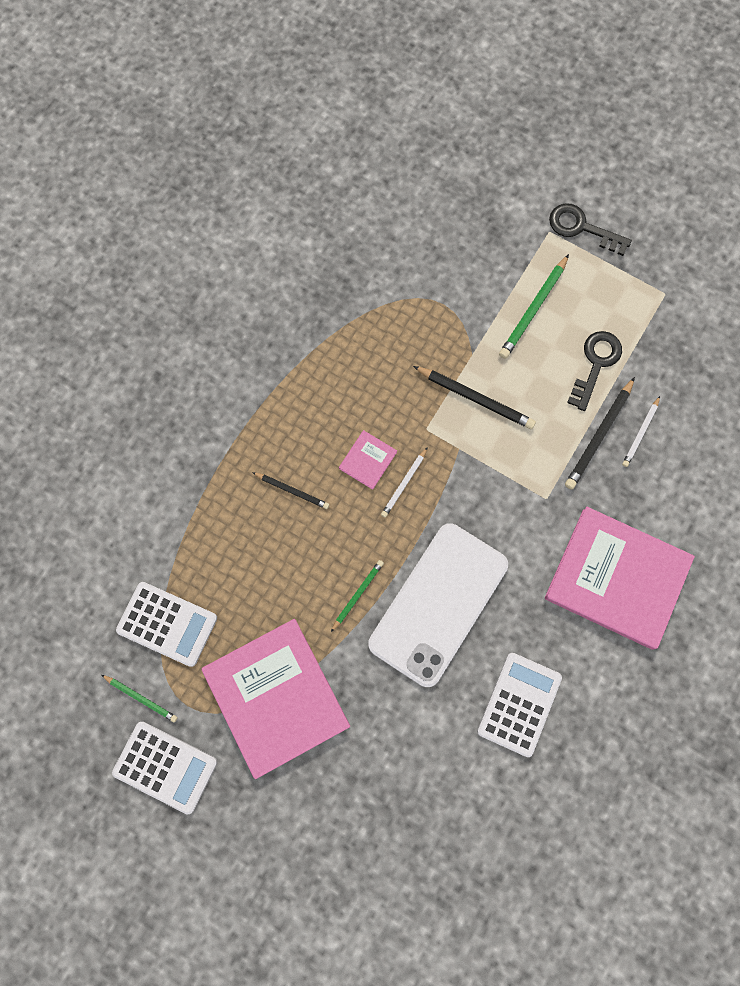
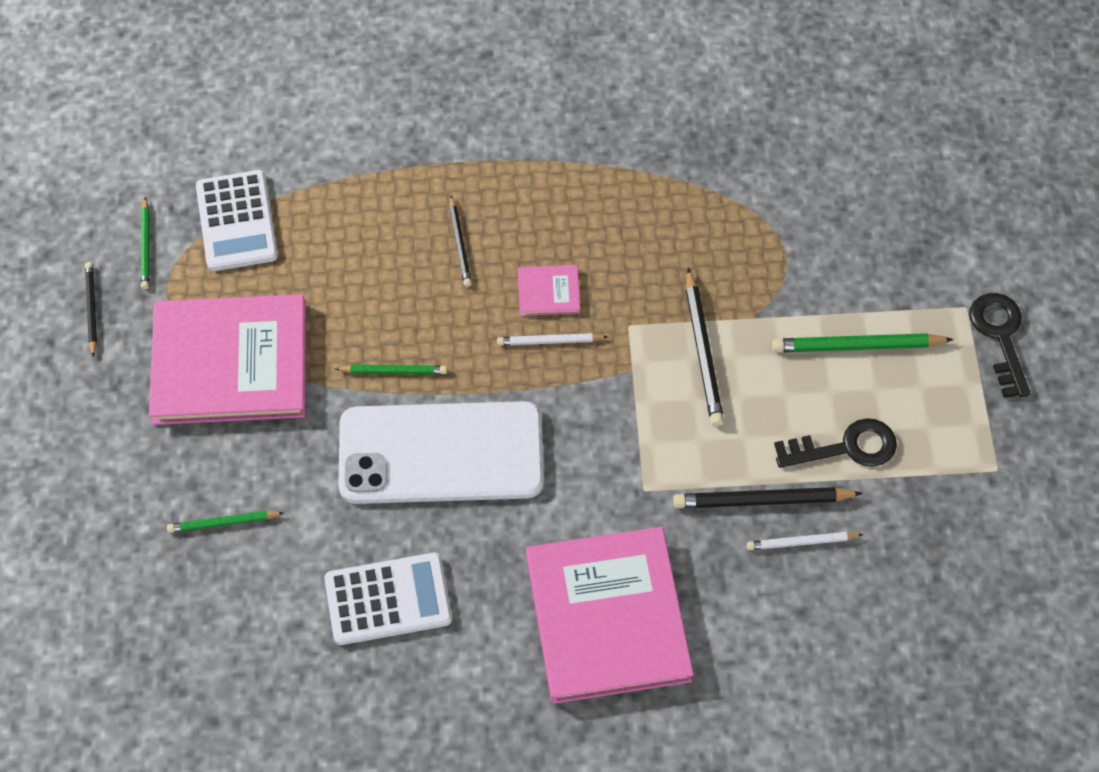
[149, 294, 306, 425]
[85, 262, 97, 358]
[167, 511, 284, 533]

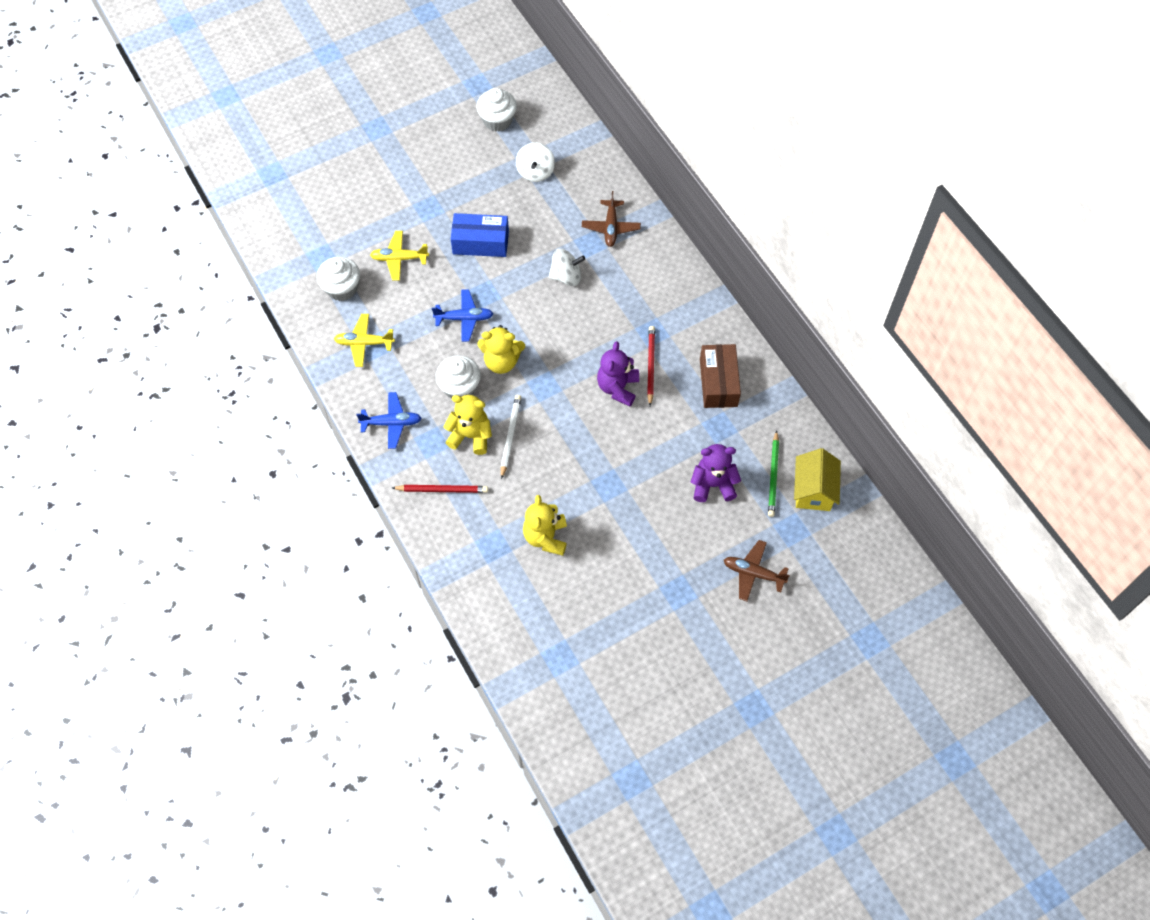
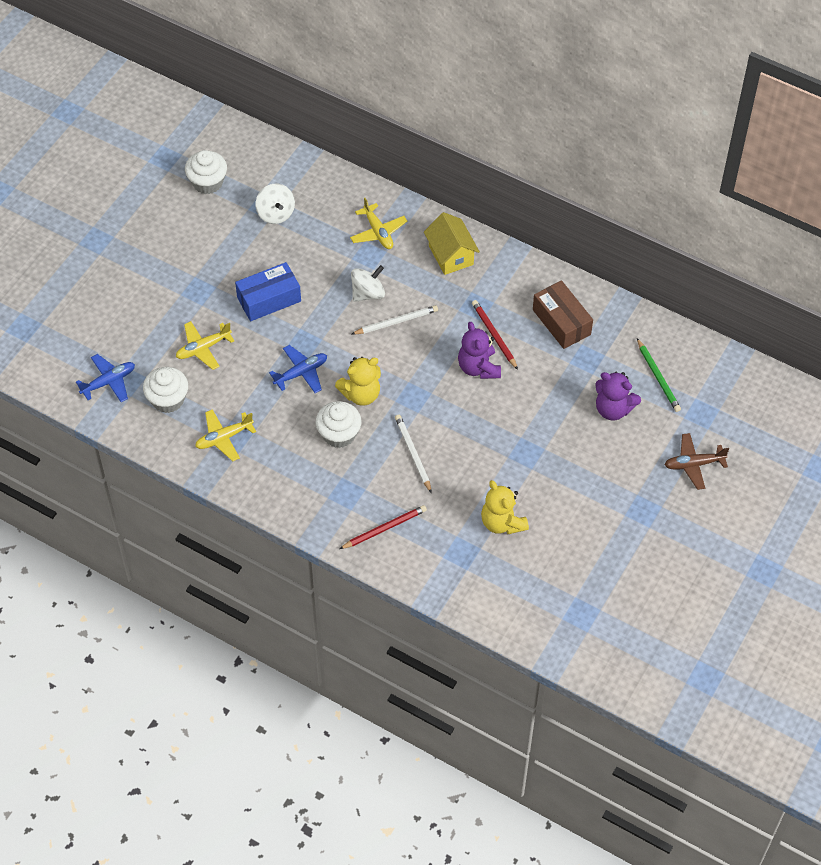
[350, 198, 407, 249]
[76, 354, 135, 402]
[444, 395, 492, 455] (first image)
[595, 372, 641, 420]
[424, 212, 480, 275]
[352, 305, 438, 334]

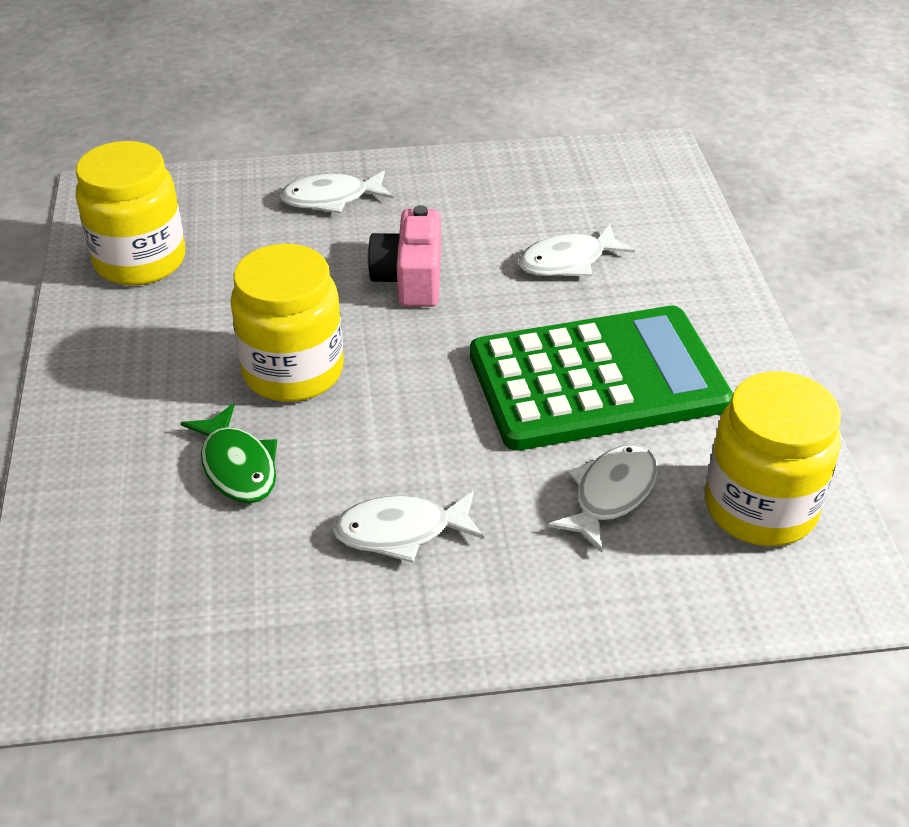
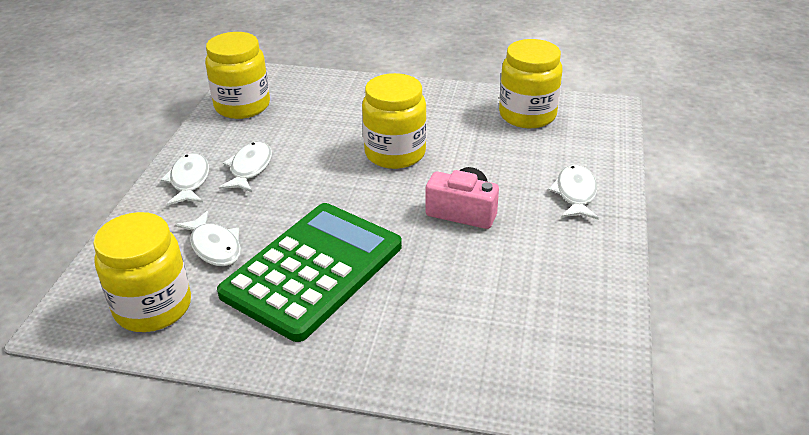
[161, 153, 209, 205]
[217, 203, 402, 342]
[181, 404, 277, 503] (first image)
[205, 32, 270, 119]

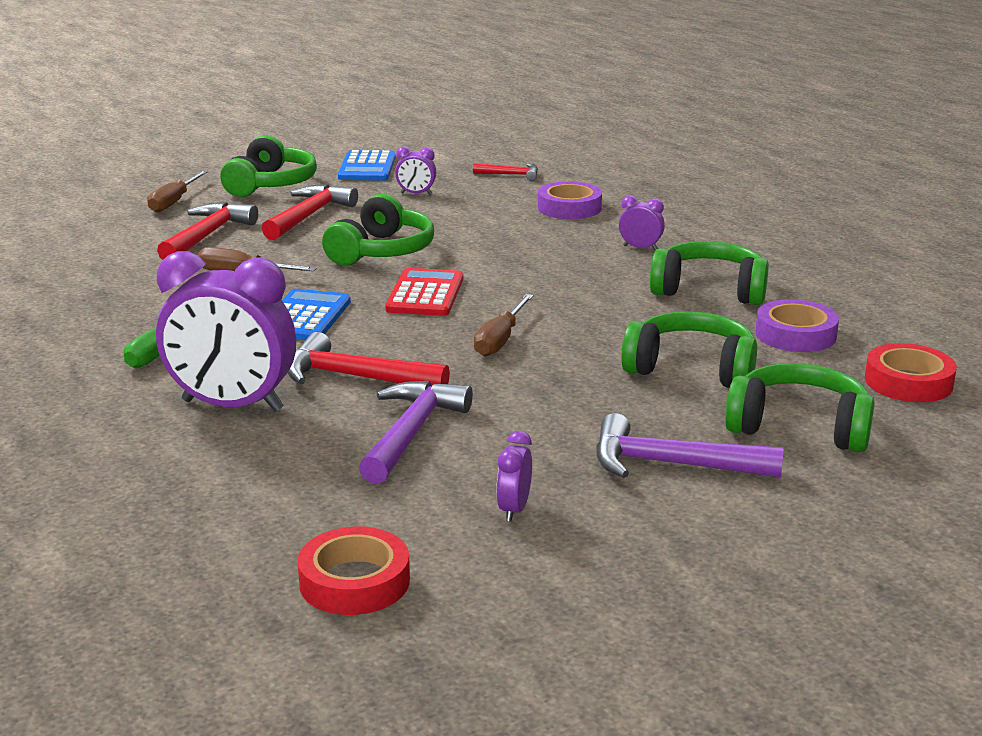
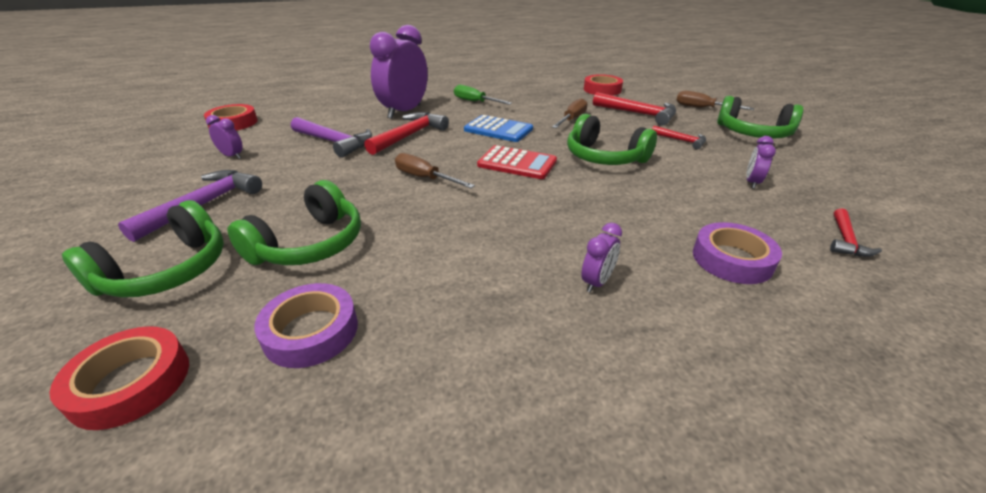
[338, 150, 396, 181] (first image)
[652, 126, 706, 149]
[650, 241, 769, 305] (first image)
[584, 74, 623, 96]

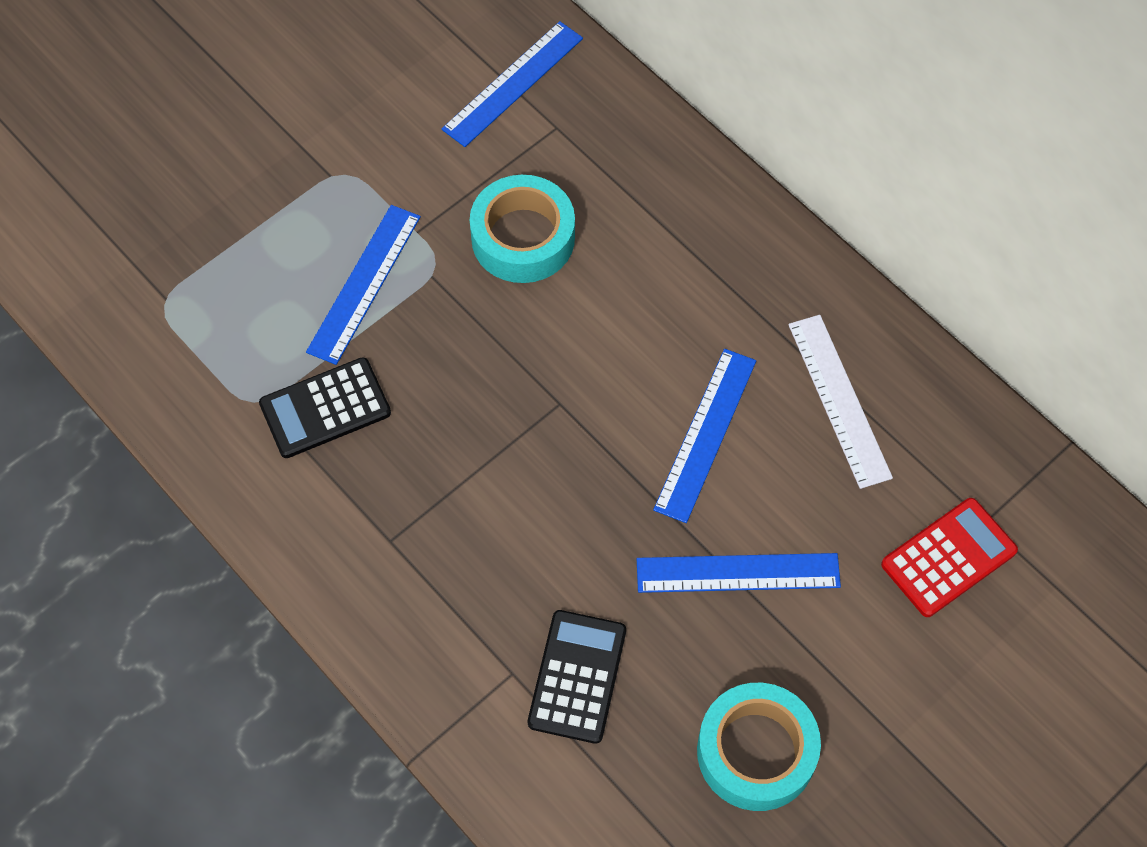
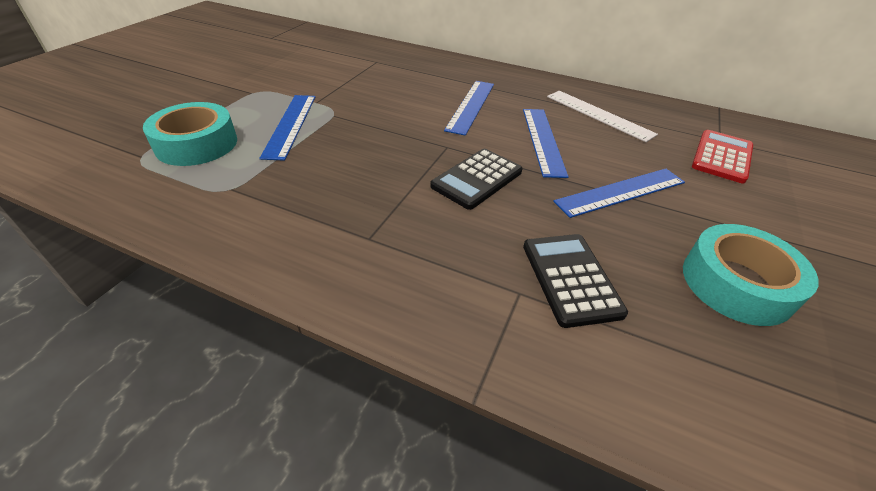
[444, 81, 494, 136]
[143, 102, 237, 166]
[430, 149, 522, 210]

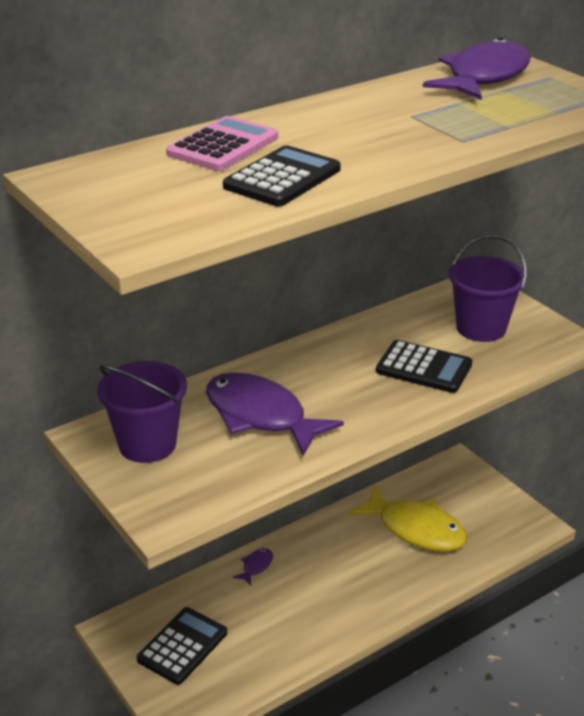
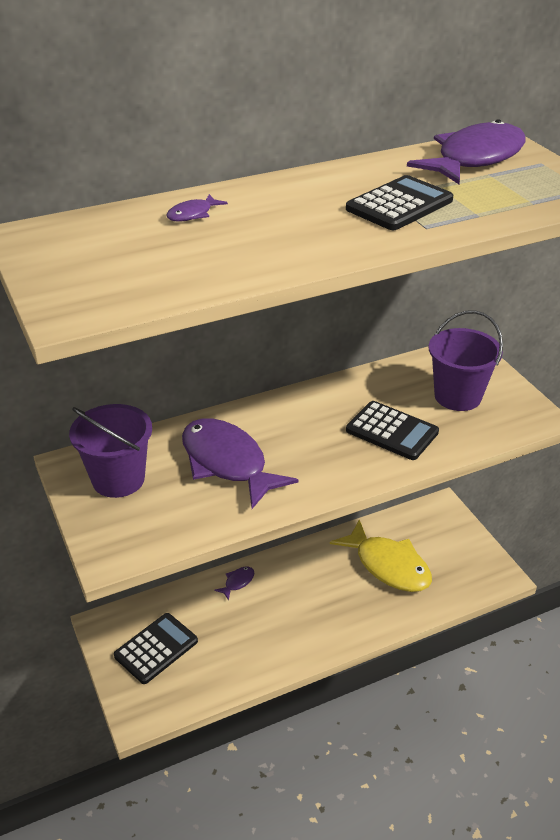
[167, 194, 228, 222]
[346, 175, 453, 230]

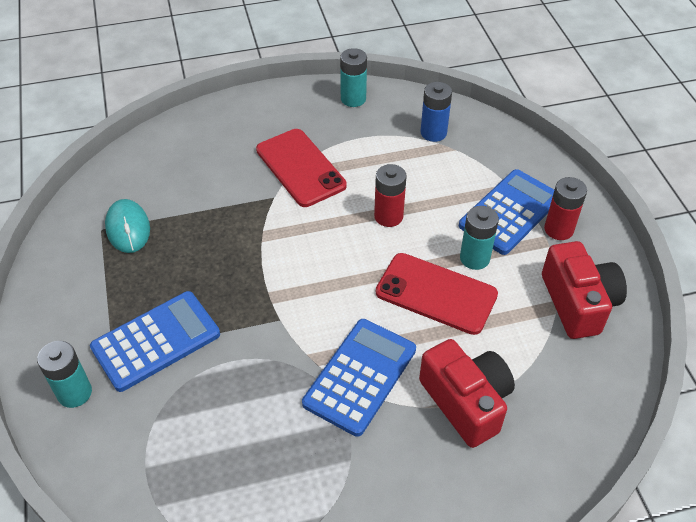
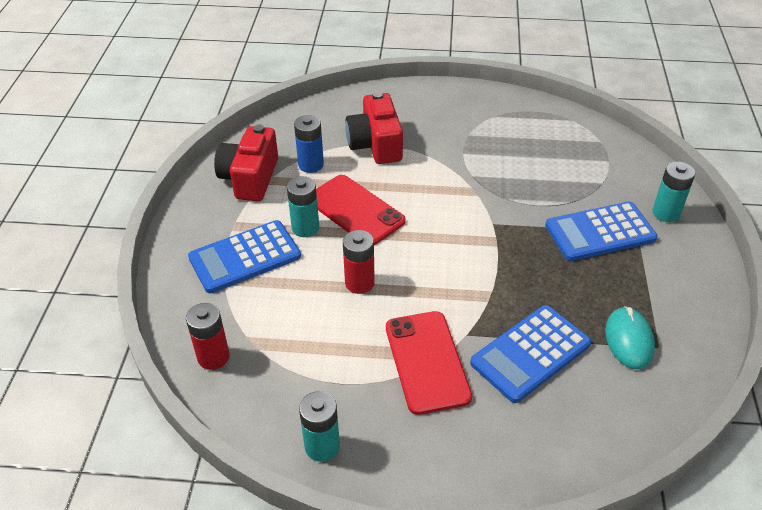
[294, 115, 324, 173]
[186, 303, 230, 370]
[470, 305, 591, 403]

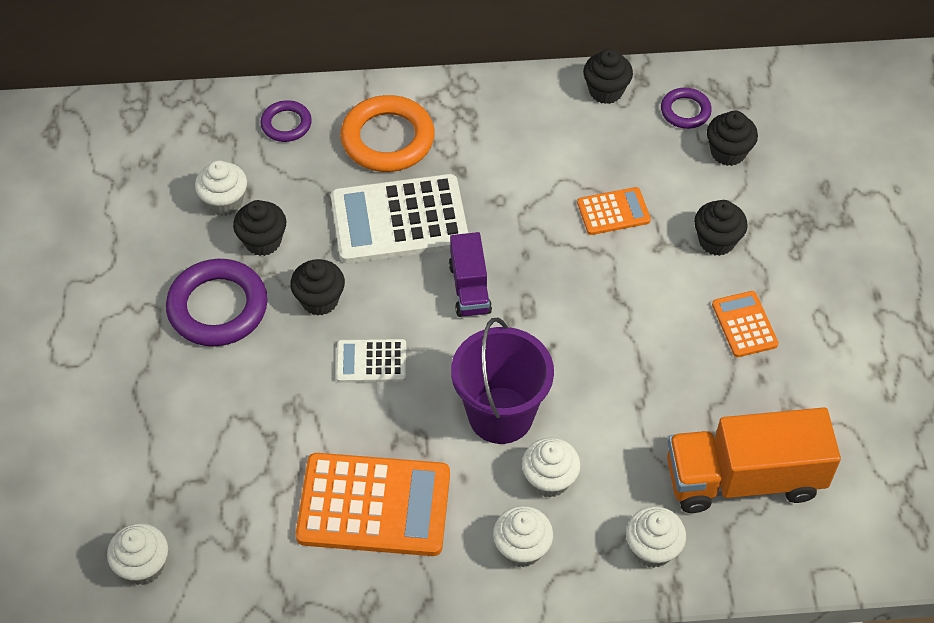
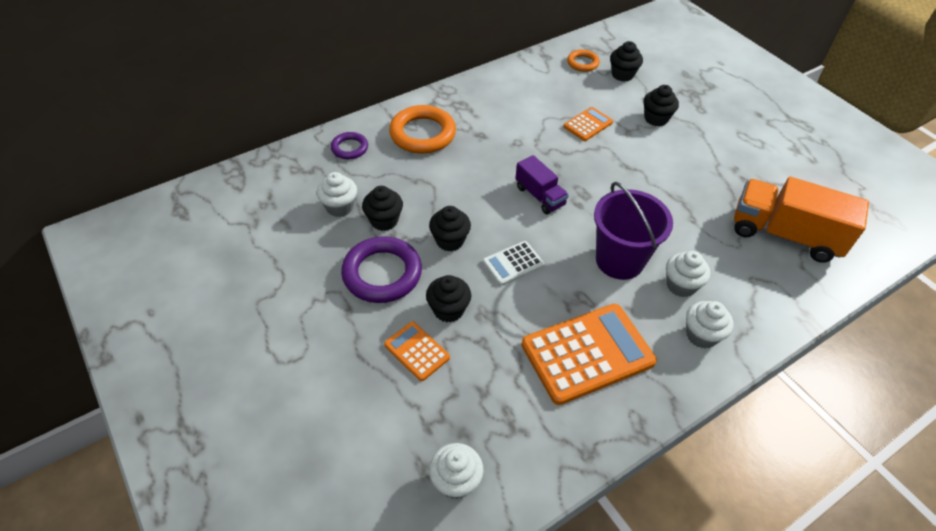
[426, 275, 471, 323]
[567, 50, 600, 72]
[331, 174, 468, 264] (first image)
[384, 321, 450, 381]
[734, 177, 869, 263]
[626, 506, 686, 568] (first image)

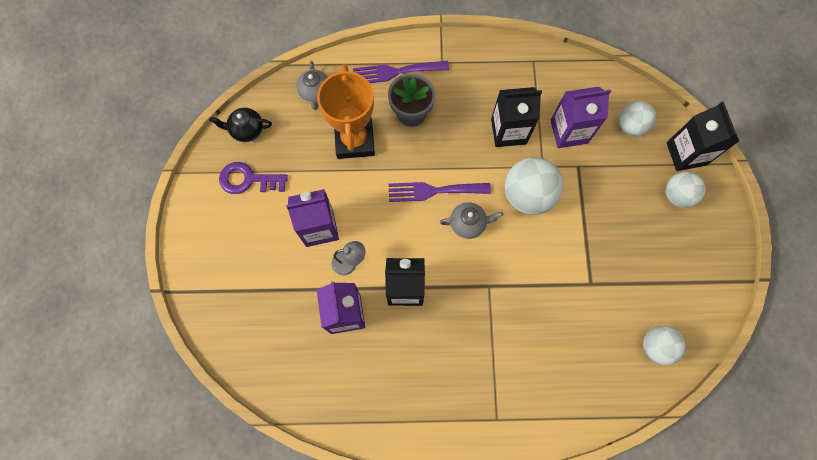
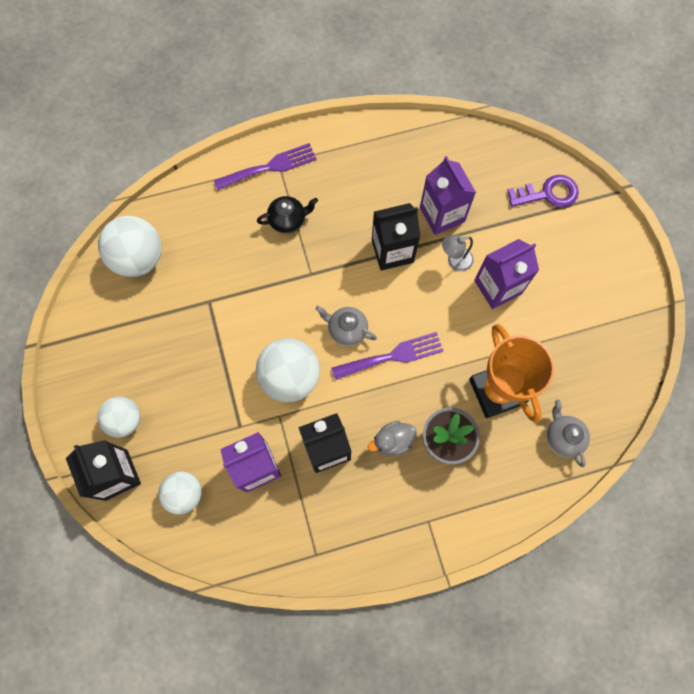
[214, 143, 317, 190]
[257, 196, 318, 234]
[507, 175, 579, 207]
[316, 306, 377, 346]
[98, 216, 161, 277]
[368, 421, 417, 456]

